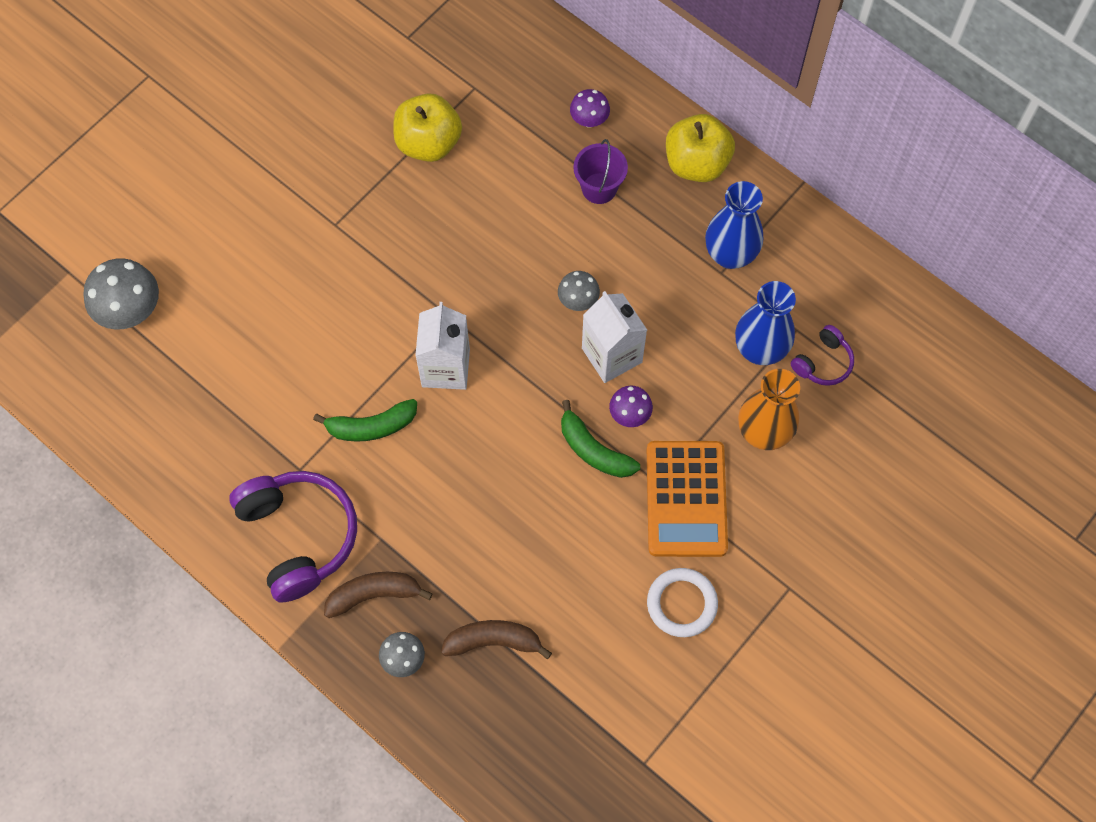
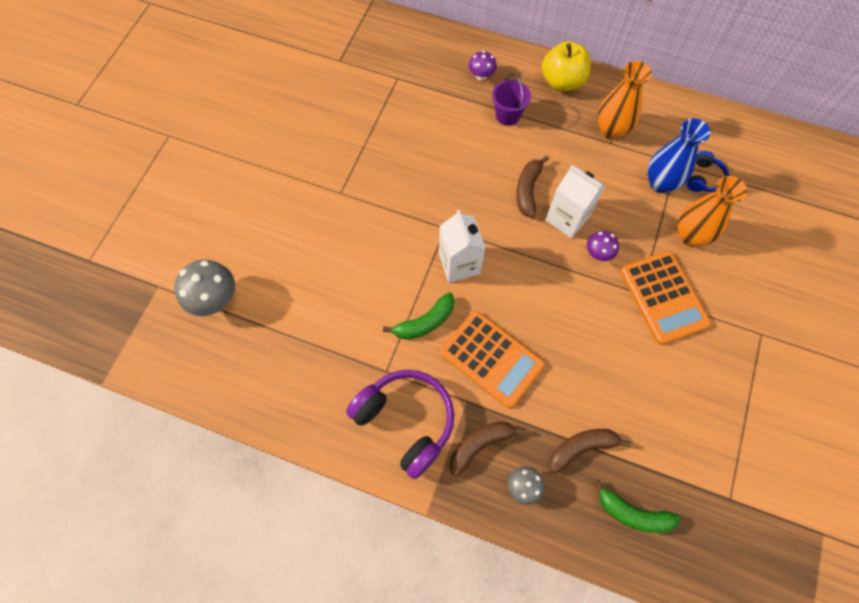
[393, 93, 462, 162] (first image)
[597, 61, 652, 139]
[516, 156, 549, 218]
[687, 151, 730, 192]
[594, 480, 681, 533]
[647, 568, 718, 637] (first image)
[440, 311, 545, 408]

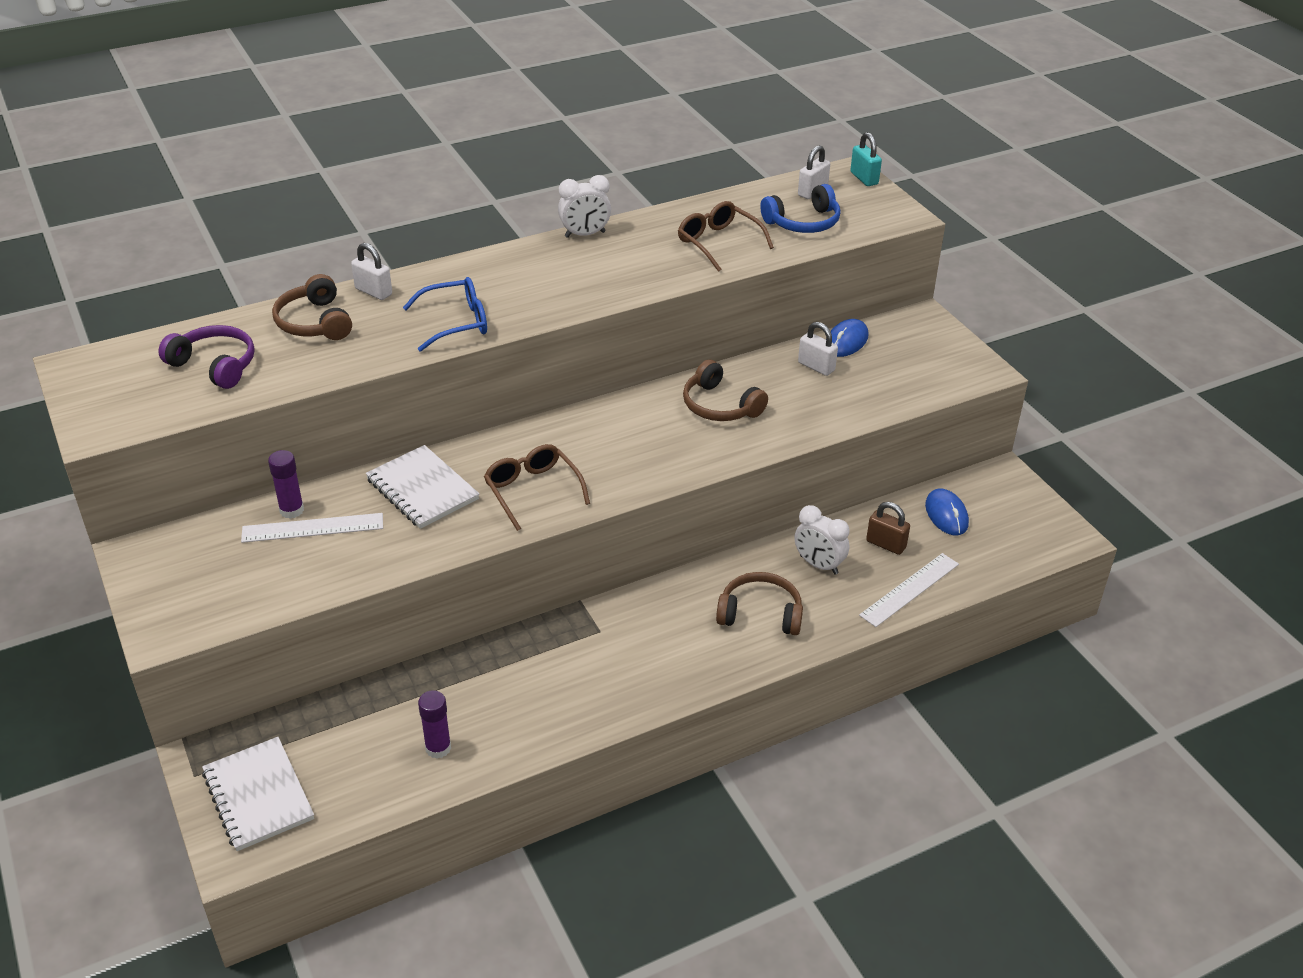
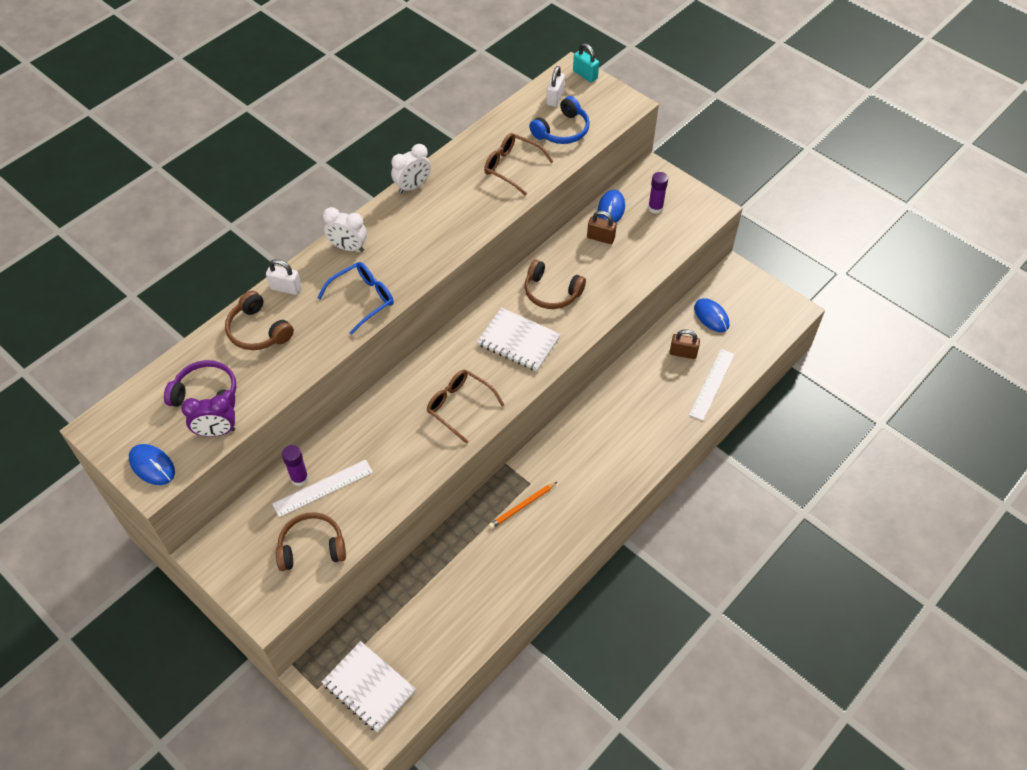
[587, 211, 617, 244]
[477, 308, 561, 371]
[323, 207, 367, 252]
[276, 512, 346, 571]
[648, 172, 668, 214]
[181, 395, 235, 437]
[129, 444, 175, 485]
[489, 482, 557, 529]

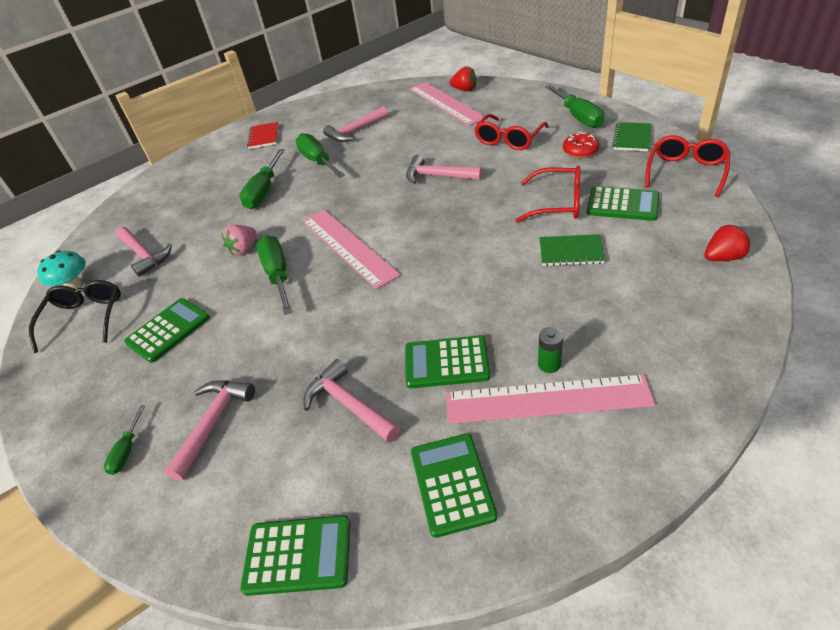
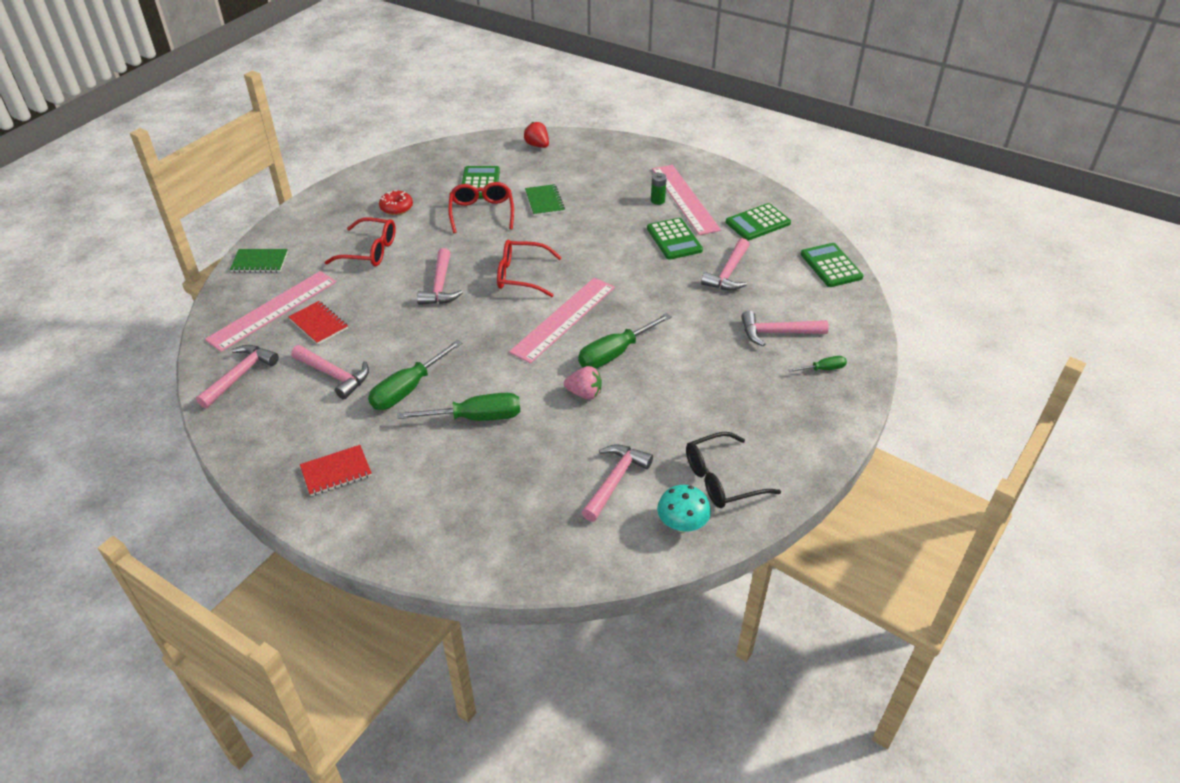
[450, 66, 476, 91] (first image)
[545, 85, 604, 128] (first image)
[230, 249, 288, 272]
[497, 240, 562, 297]
[124, 298, 210, 363] (first image)
[288, 301, 348, 345]
[196, 345, 279, 409]

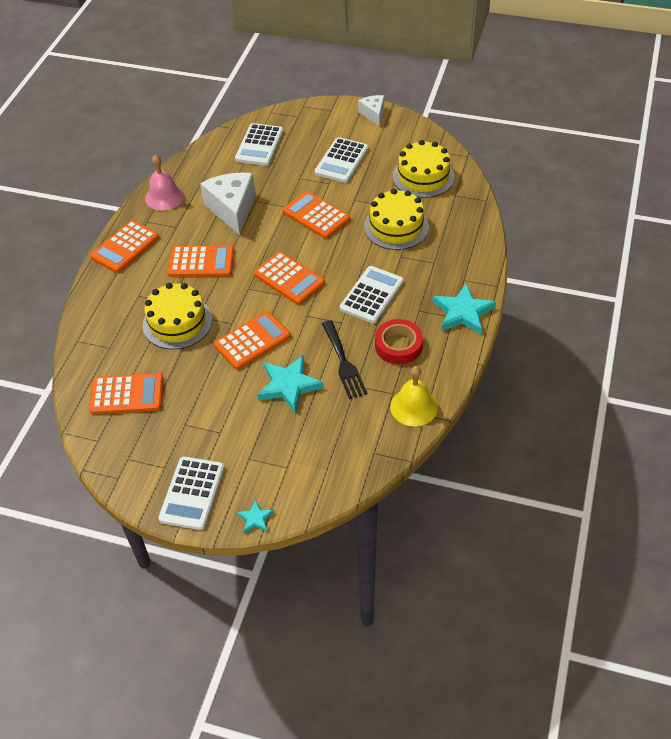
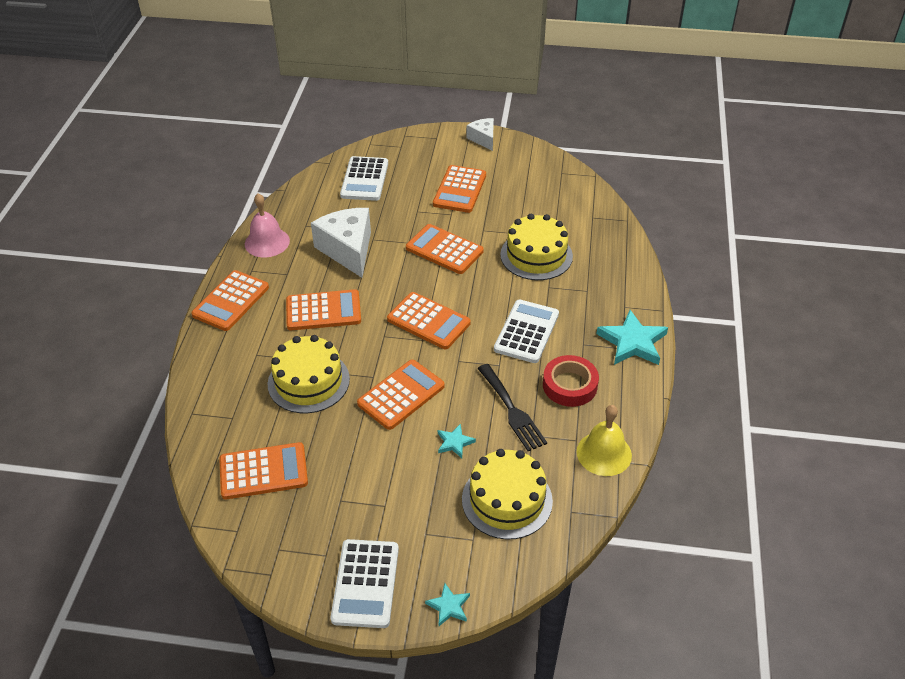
[433, 165, 486, 213]
[462, 449, 553, 540]
[438, 424, 476, 458]

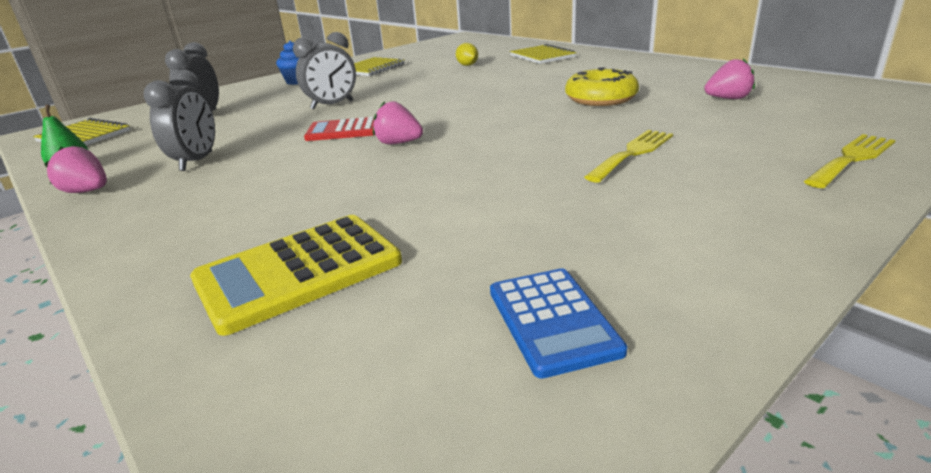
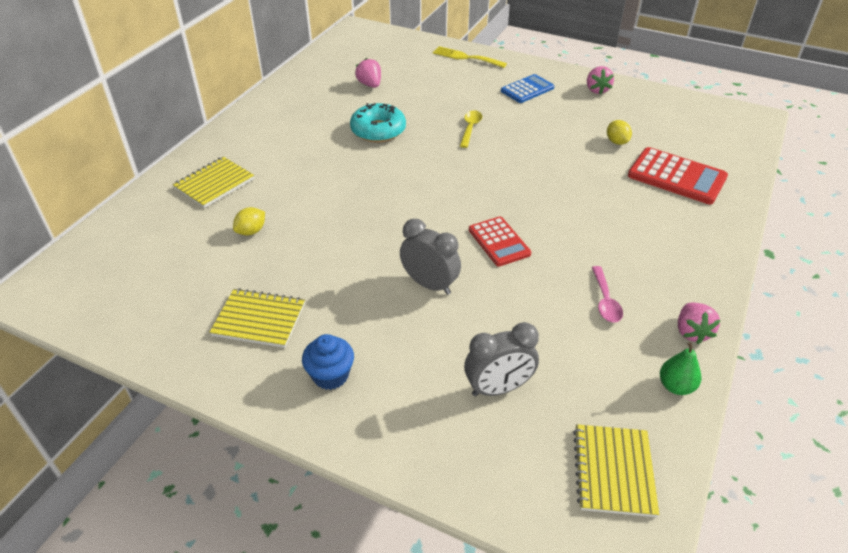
[350, 103, 406, 142]
[592, 266, 623, 323]
[587, 66, 614, 95]
[584, 130, 673, 183] (first image)
[628, 147, 728, 204]
[501, 74, 554, 103]
[460, 110, 482, 148]
[607, 120, 632, 145]

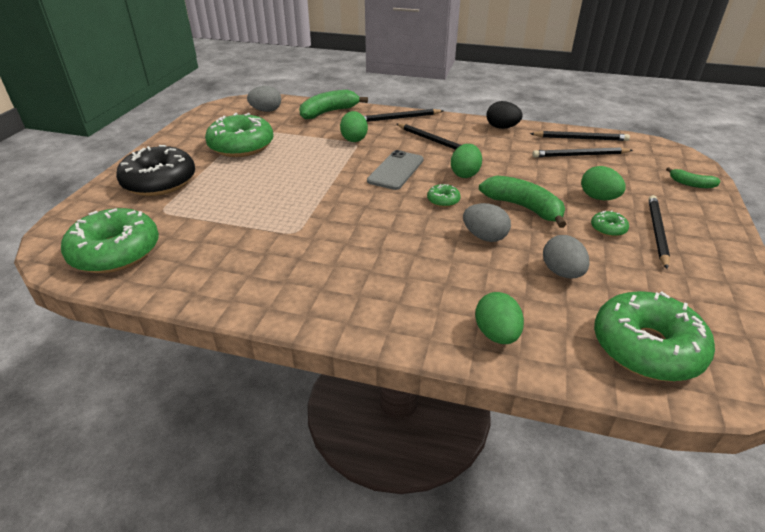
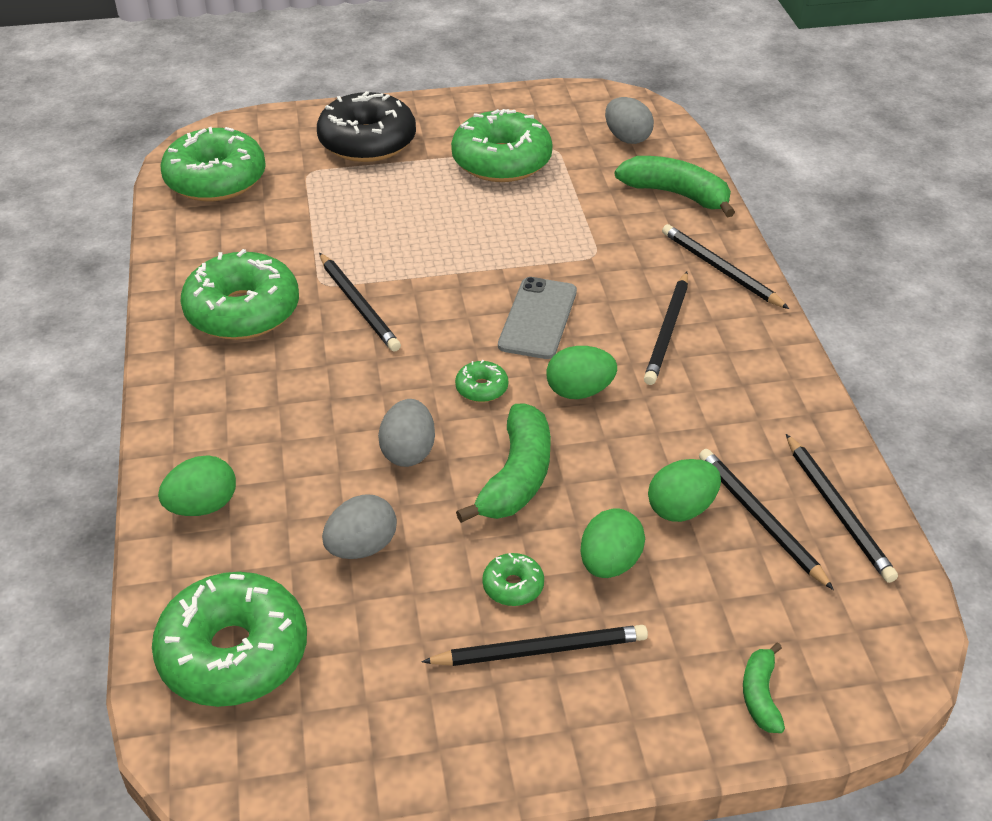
[486, 101, 522, 129] (first image)
[648, 459, 721, 522]
[498, 277, 577, 359]
[180, 249, 299, 340]
[319, 253, 401, 352]

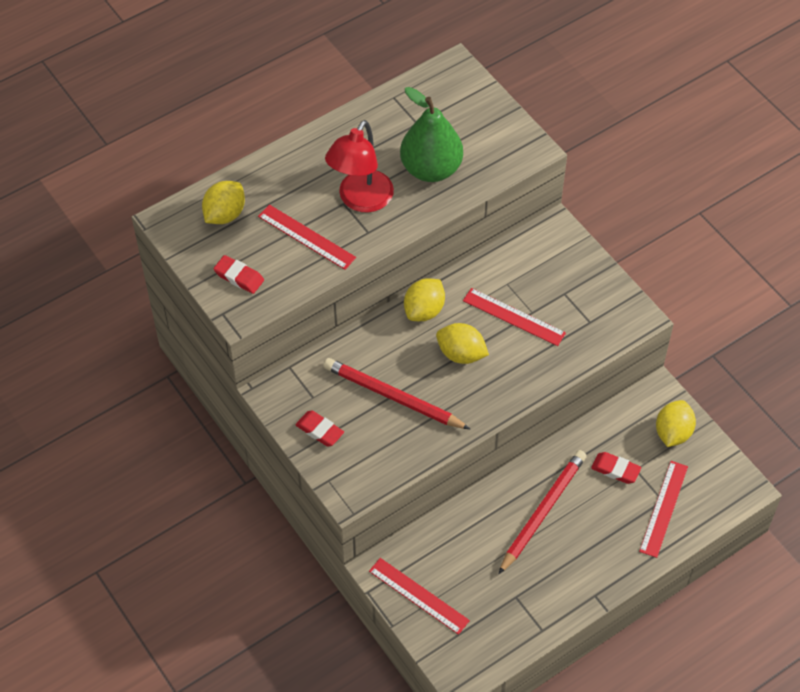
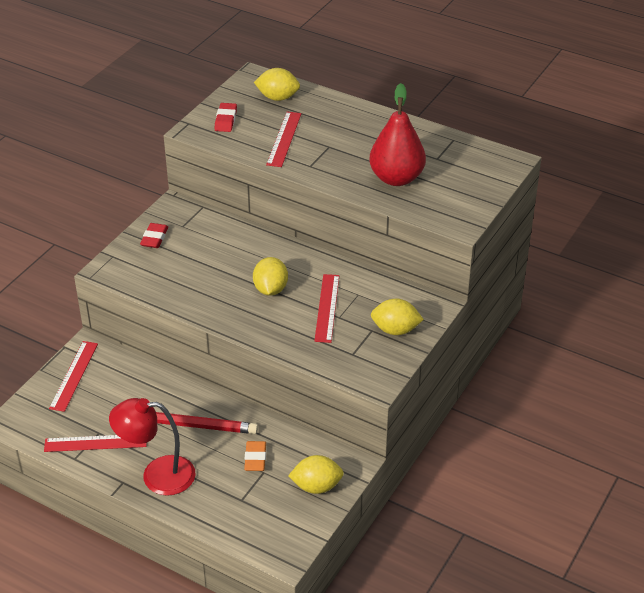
[369, 83, 426, 186]
[109, 398, 196, 496]
[371, 299, 424, 335]
[323, 358, 470, 429] (first image)
[244, 441, 266, 471]
[44, 435, 147, 452]

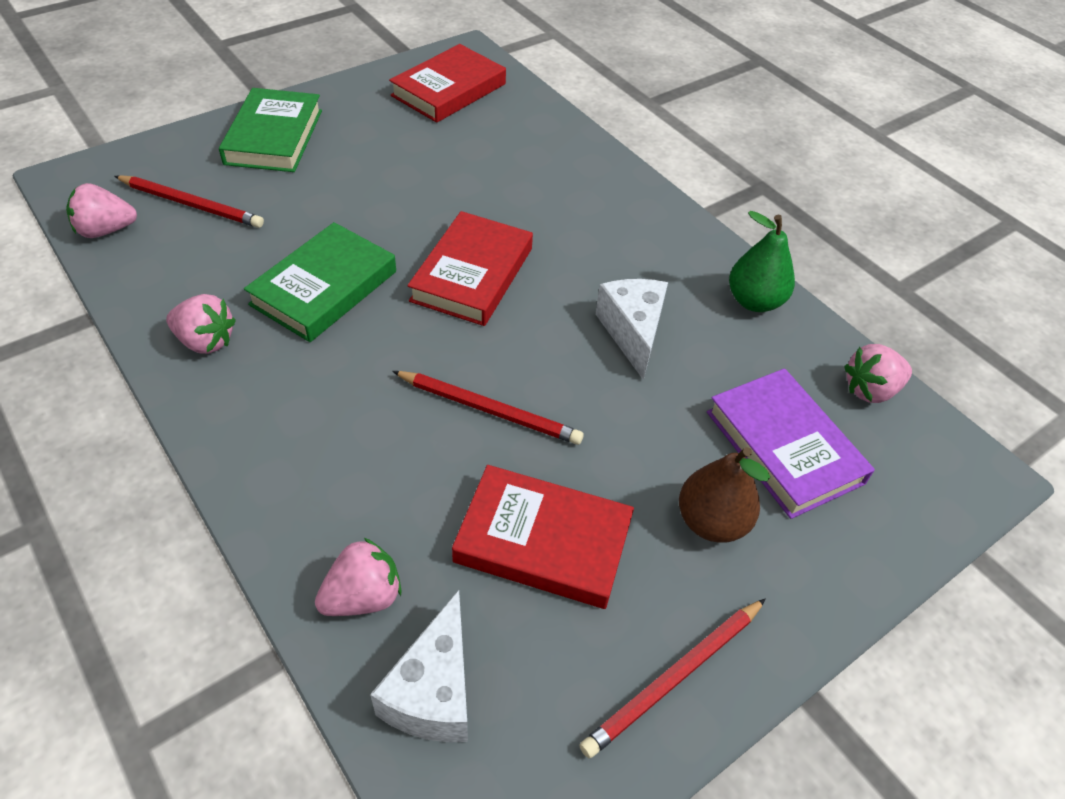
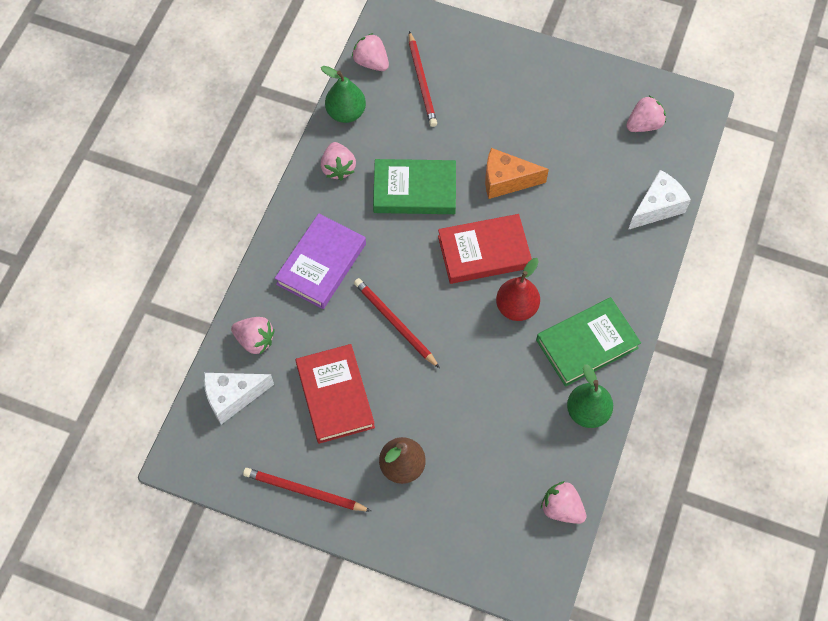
[626, 96, 666, 132]
[536, 297, 641, 387]
[628, 170, 691, 230]
[275, 213, 366, 309]
[354, 278, 440, 368]
[321, 66, 366, 123]
[485, 148, 549, 199]
[496, 258, 540, 321]

